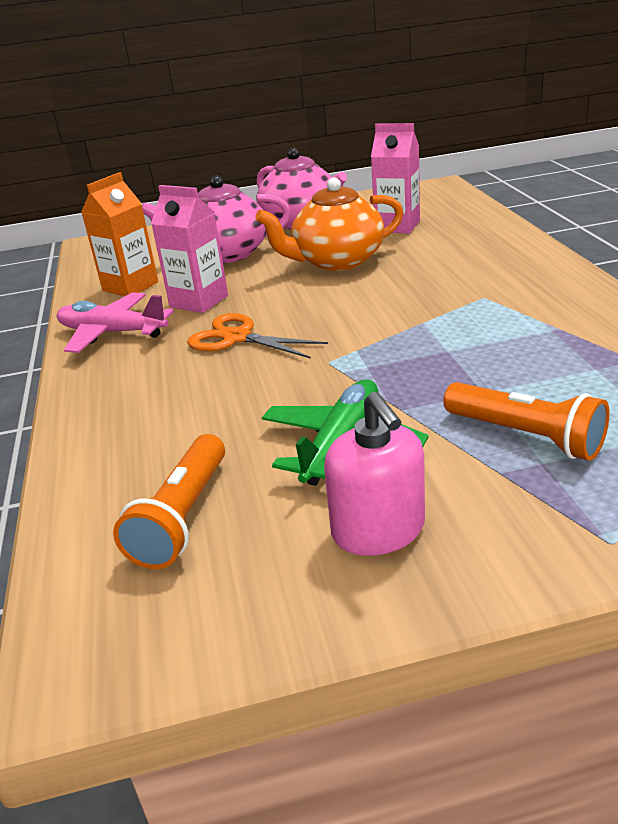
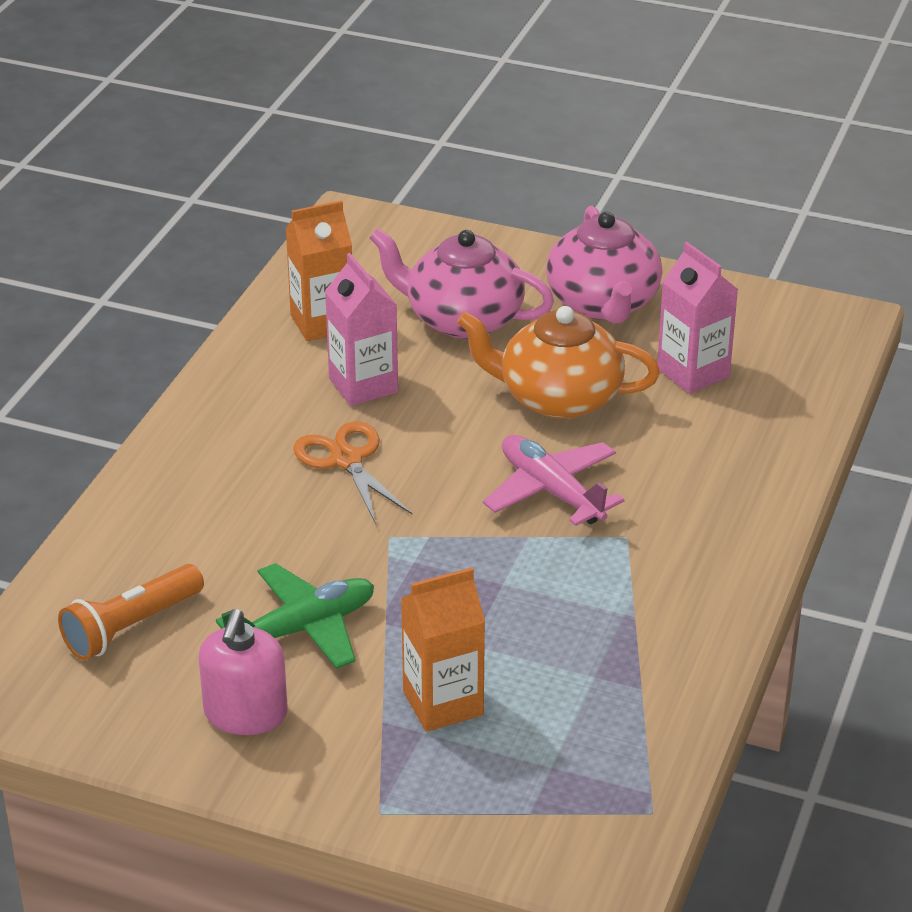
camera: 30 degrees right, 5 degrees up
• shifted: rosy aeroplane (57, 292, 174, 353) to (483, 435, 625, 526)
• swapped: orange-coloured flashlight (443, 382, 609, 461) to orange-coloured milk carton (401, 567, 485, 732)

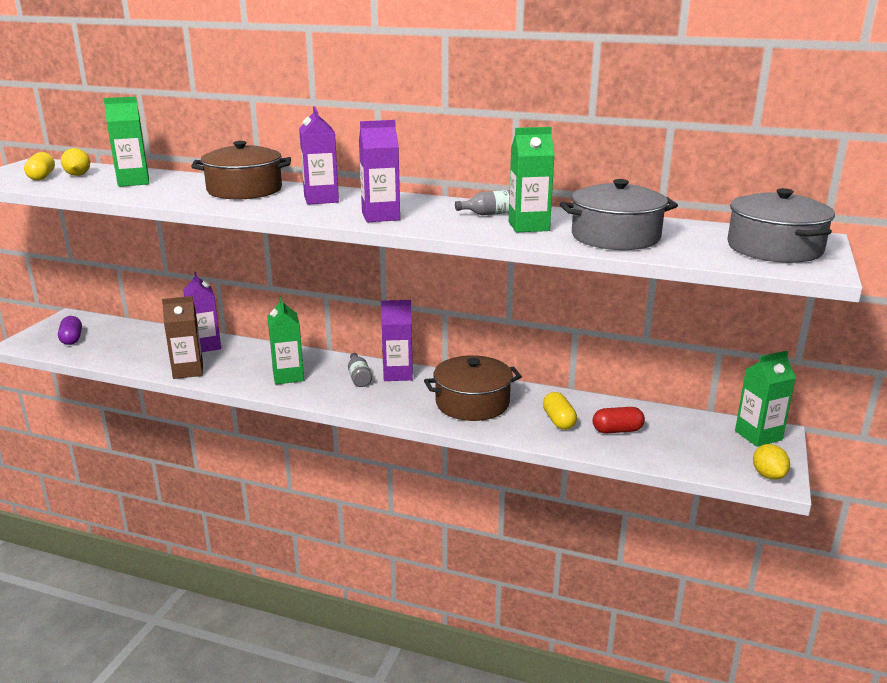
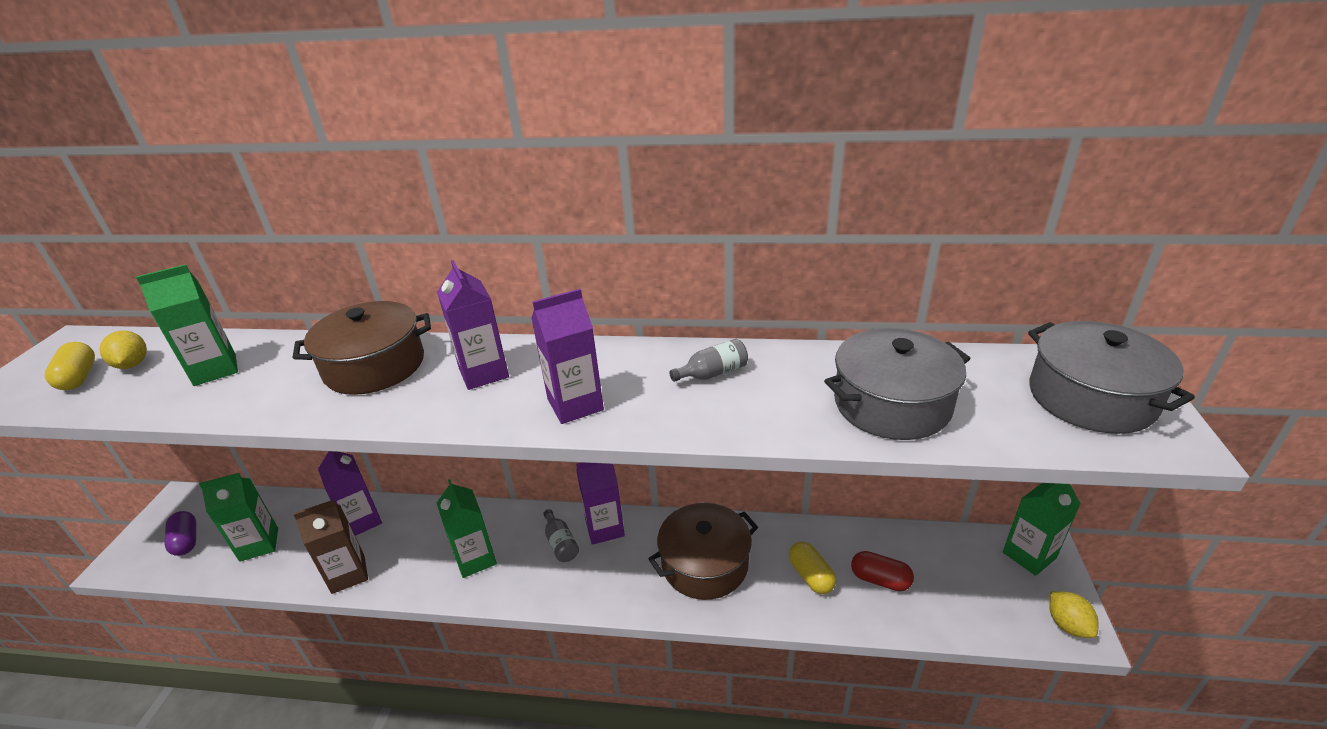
camera: 10 degrees left, 10 degrees up
• shifted: green milk carton (509, 127, 555, 232) to (199, 473, 278, 562)
• rotated: crimson pill shape (593, 407, 645, 434) = (851, 551, 914, 591) 45 degrees clockwise

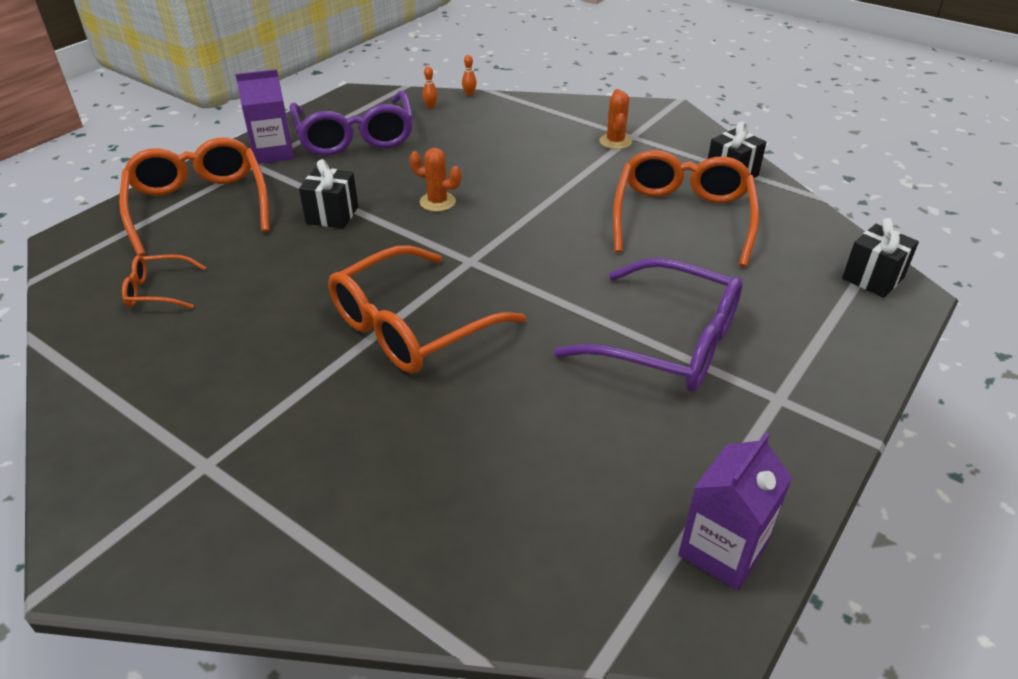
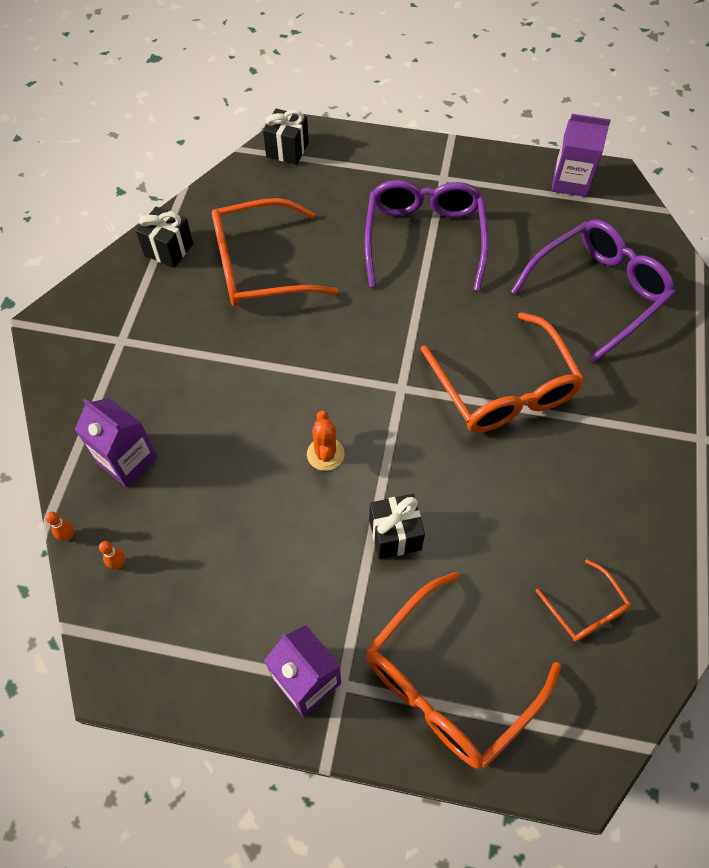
camera: 115 degrees left, 20 degrees up
• shifted: royal purple glasses (290, 91, 413, 155) to (511, 220, 675, 363)
• rotated: orange-coloured glasses (328, 245, 526, 374) = (421, 312, 585, 433) 45 degrees clockwise
• gone: orange-coloured prickly plant (599, 89, 632, 149)
• new: royal purple milk carton (75, 398, 158, 487)

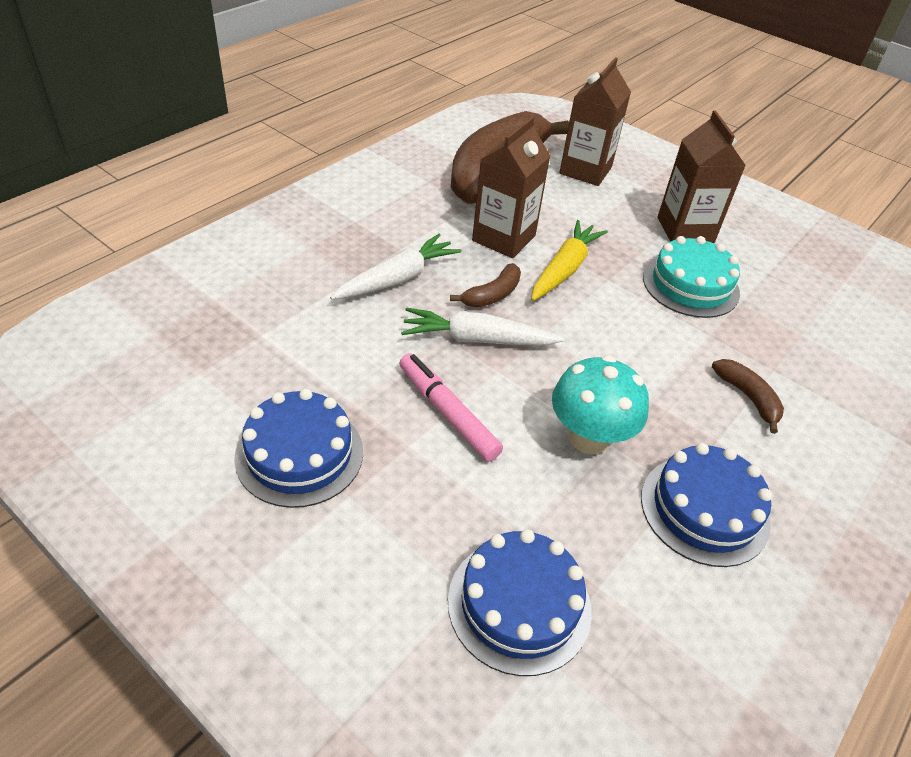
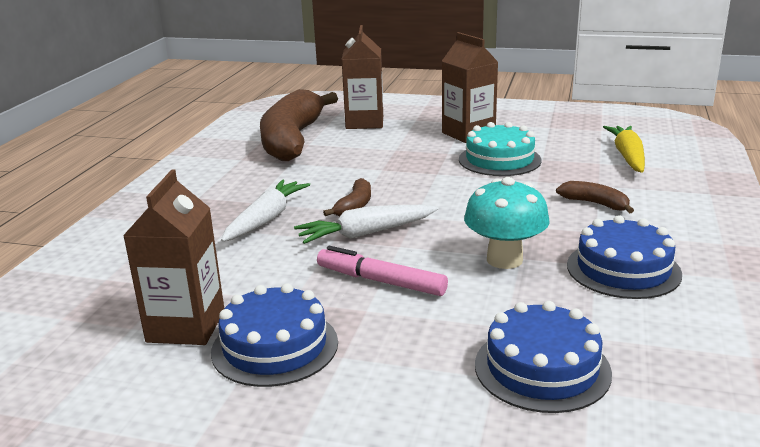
camera: 20 degrees left, 20 degrees down
• shifted: brown milk carton (472, 116, 550, 258) to (123, 170, 224, 345)
• shifted: bright yellow carrot (531, 220, 608, 301) to (603, 126, 645, 173)

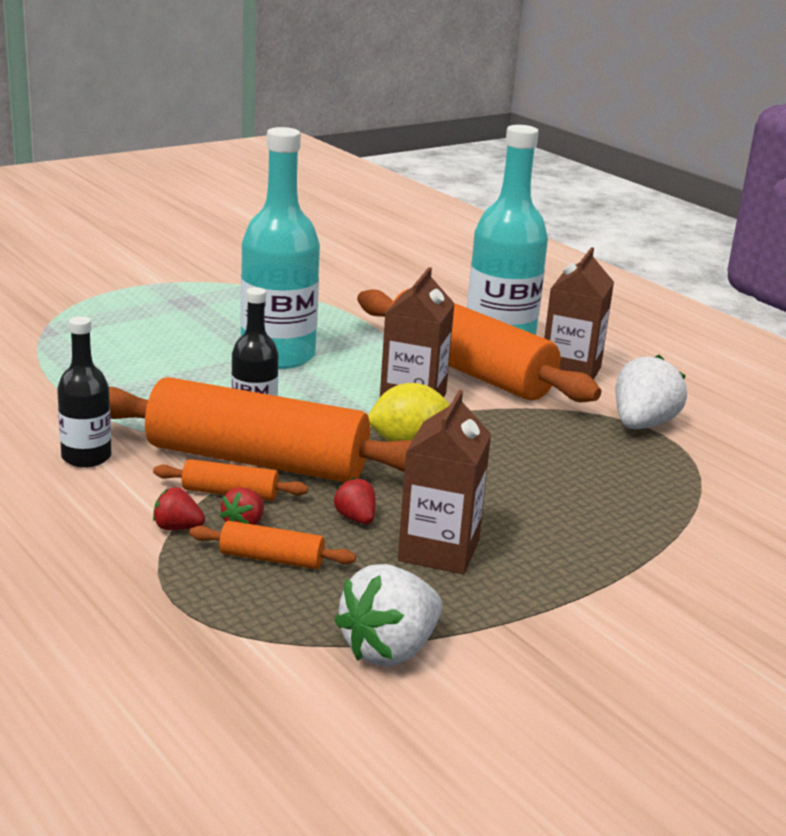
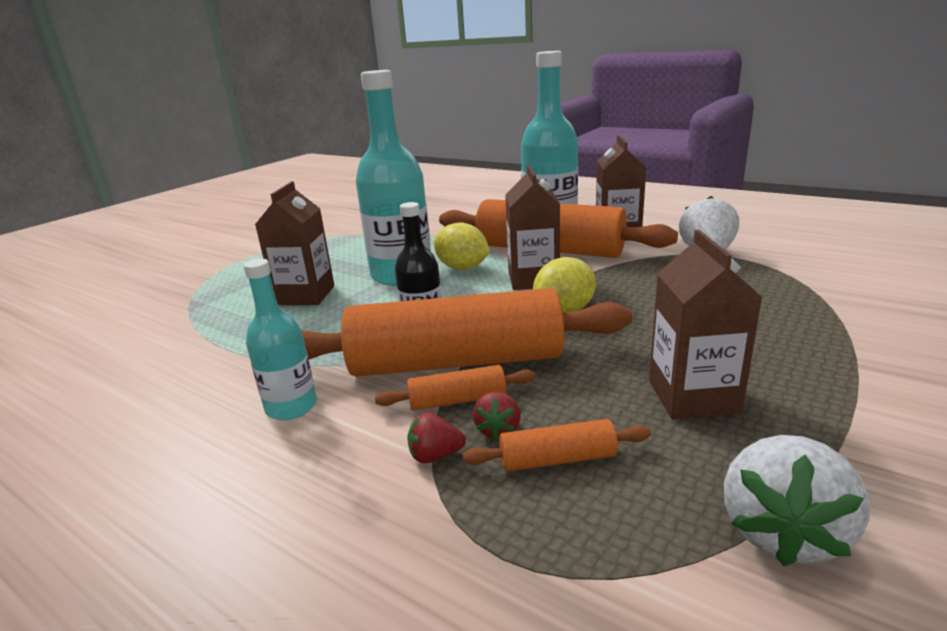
camera: 15 degrees left, 0 degrees up
• repainted: jet-black bottle (57, 316, 111, 468) to turquoise bottle (244, 259, 317, 420)
• gone: crimson toy strawberry (334, 477, 376, 524)
• new: brown milk carton (255, 181, 334, 305)
• new: bright yellow citrus fruit (434, 222, 490, 270)

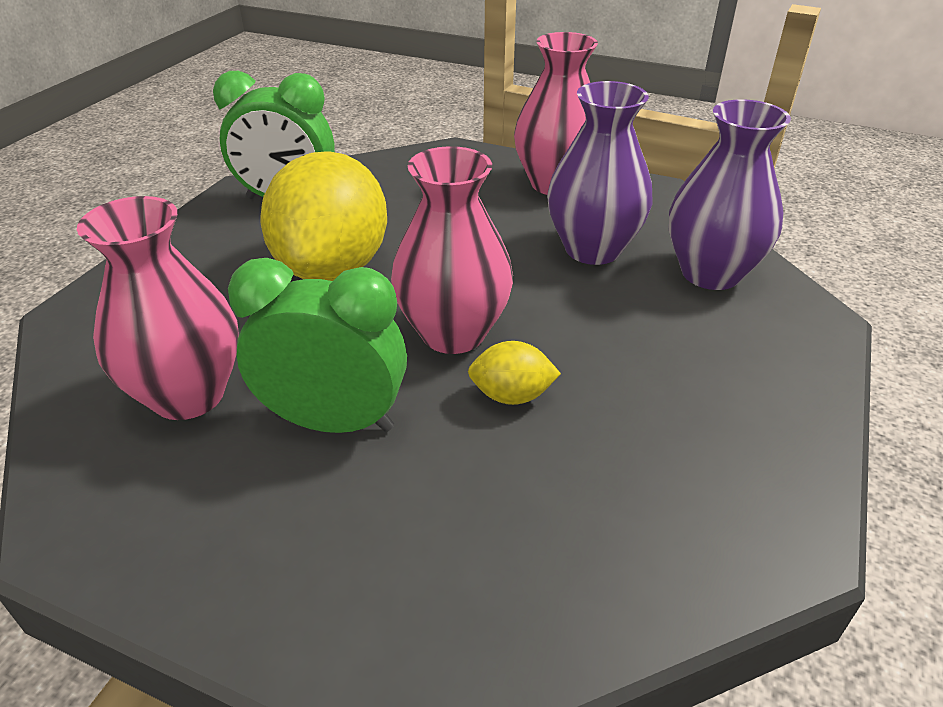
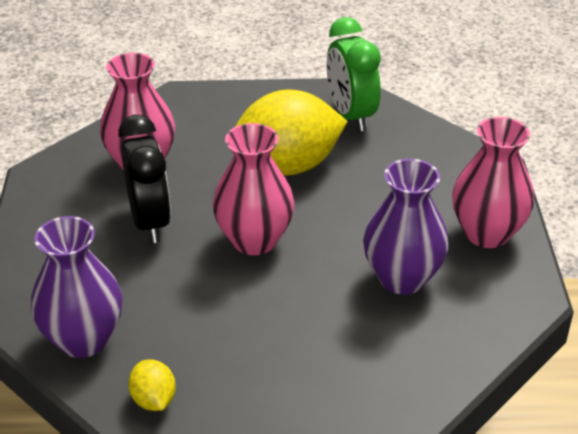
camera: 65 degrees right, 0 degrees up
• repainted: green alarm clock (228, 258, 407, 433) to jet-black alarm clock (118, 115, 171, 243)
• shifted: bright yellow citrus fruit (468, 341, 561, 405) to (128, 359, 176, 411)
• shifted: royal purple vase (669, 99, 791, 290) to (31, 216, 123, 358)

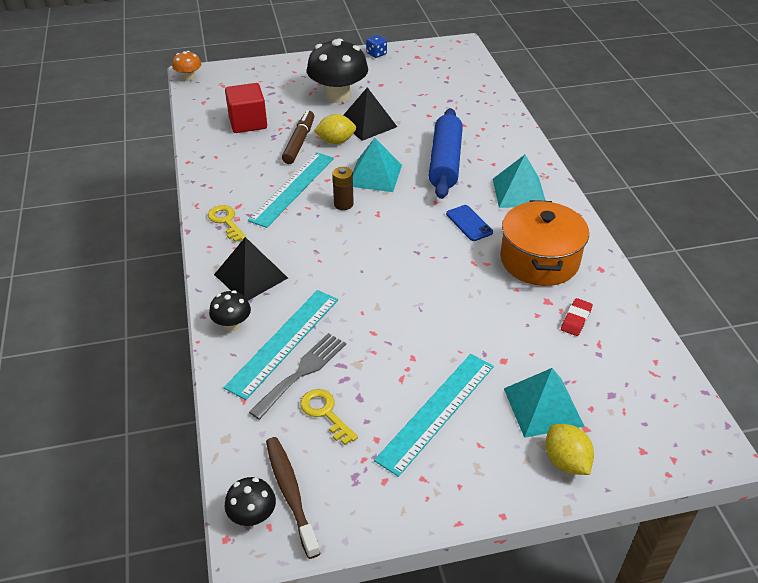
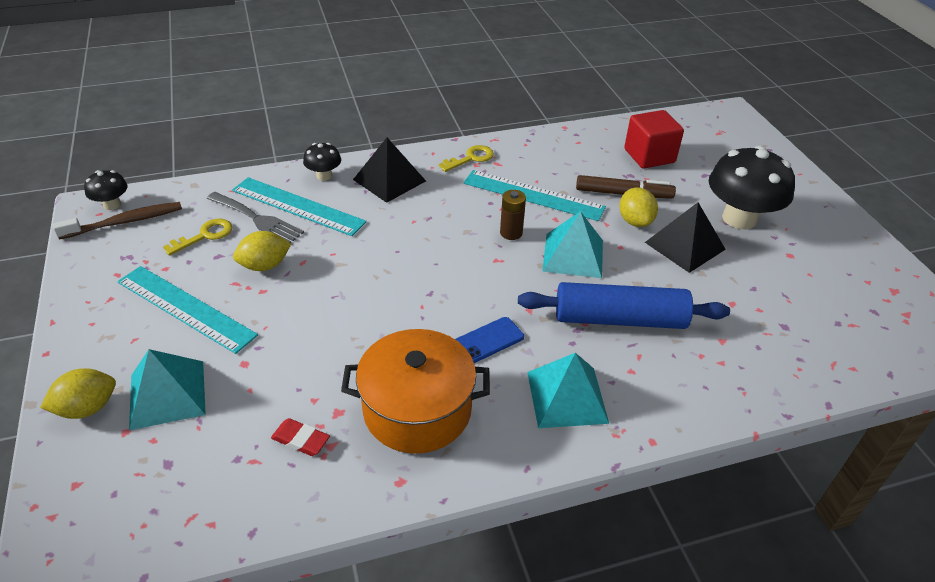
camera: 85 degrees right, 0 degrees up
• gone: orange-coloured fungus (172, 51, 201, 81)
• gone: blue dice (366, 35, 387, 58)
• new: bright yellow citrus fruit (233, 231, 291, 271)

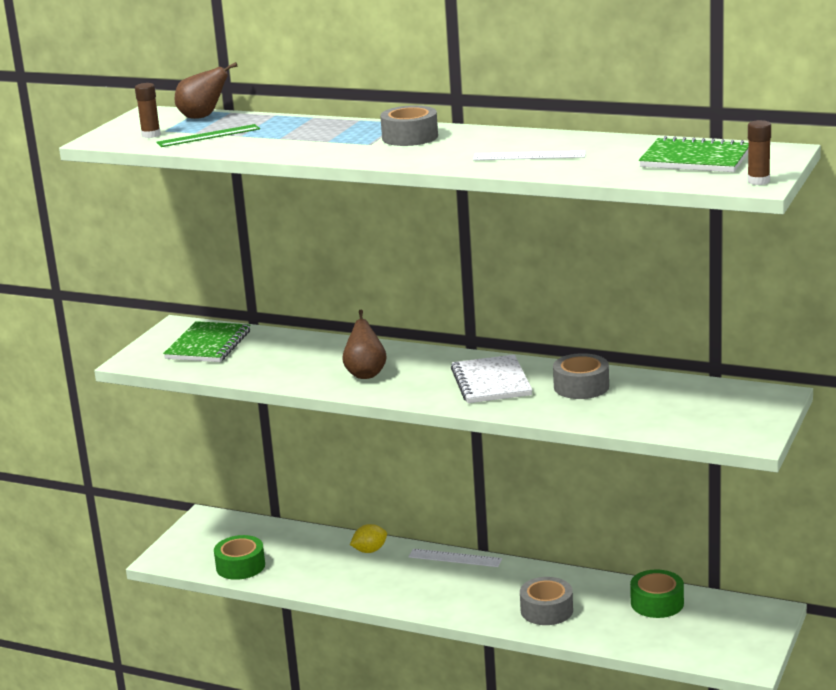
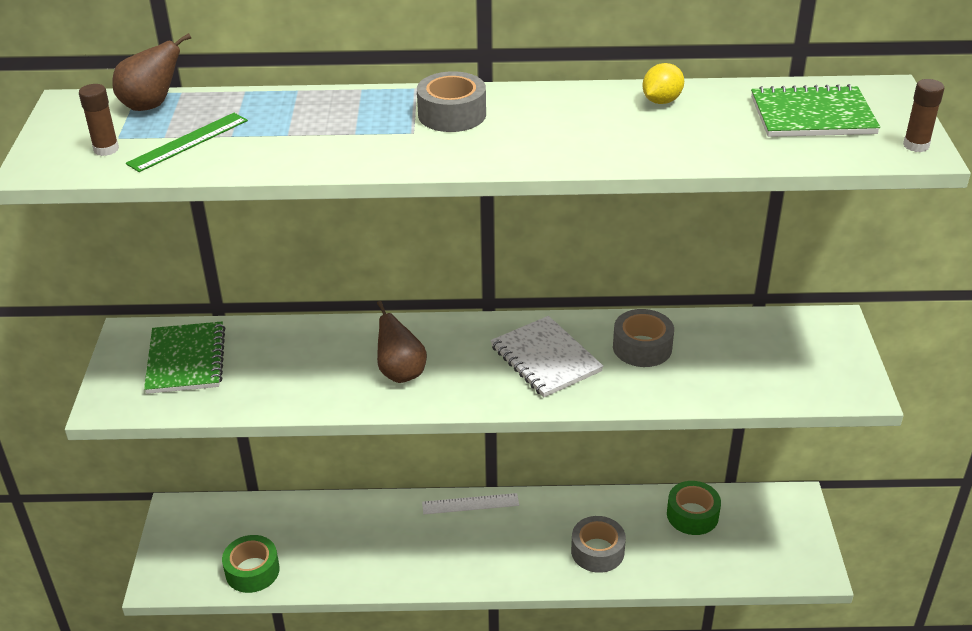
camera: 25 degrees left, 15 degrees up
• shifted: bright yellow citrus fruit (350, 524, 387, 553) to (642, 63, 684, 104)
• gone: pure white measuring stick (473, 150, 586, 160)

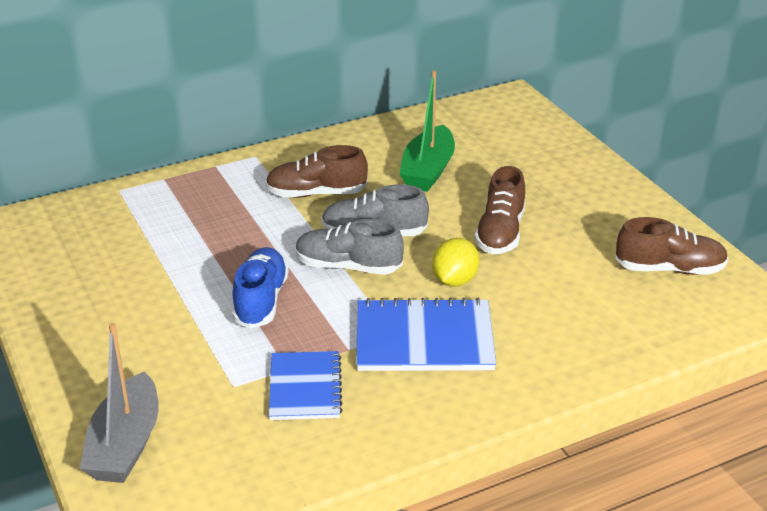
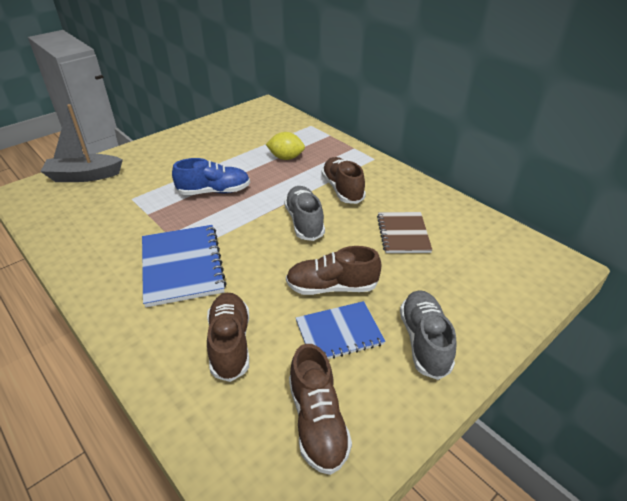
camera: 75 degrees right, 5 degrees up
• shifted: blue exercise book (269, 351, 342, 420) to (296, 301, 385, 359)
• shifted: ash-grey shoe (296, 219, 404, 275) to (400, 290, 457, 380)
• swapped: green boat (399, 70, 455, 192) to brown exercise book (377, 212, 432, 253)
• shifted: bright yellow citrus fruit (432, 238, 479, 287) to (266, 132, 305, 160)
• new: brown shoe (207, 293, 249, 382)

